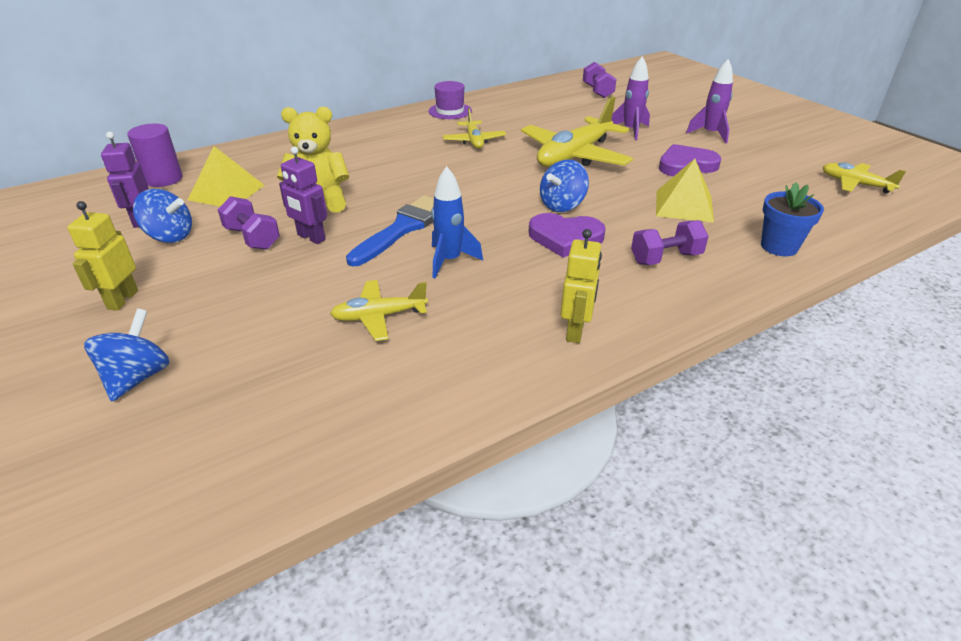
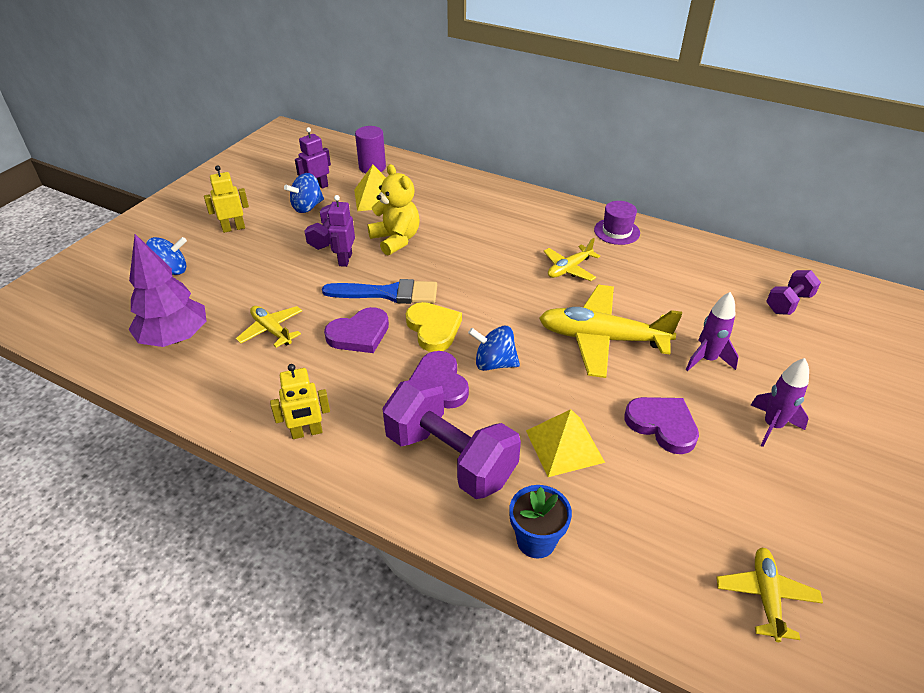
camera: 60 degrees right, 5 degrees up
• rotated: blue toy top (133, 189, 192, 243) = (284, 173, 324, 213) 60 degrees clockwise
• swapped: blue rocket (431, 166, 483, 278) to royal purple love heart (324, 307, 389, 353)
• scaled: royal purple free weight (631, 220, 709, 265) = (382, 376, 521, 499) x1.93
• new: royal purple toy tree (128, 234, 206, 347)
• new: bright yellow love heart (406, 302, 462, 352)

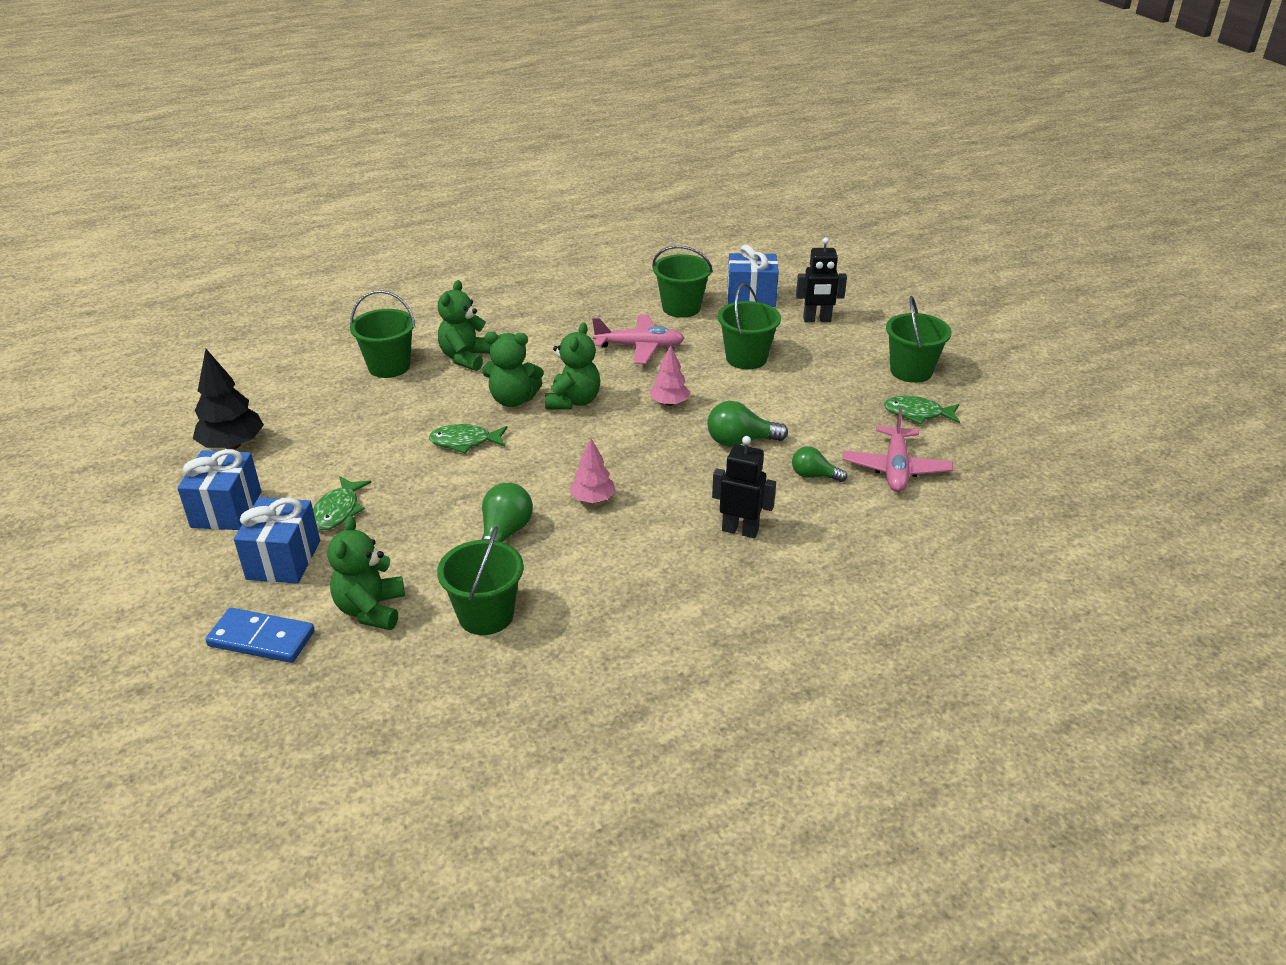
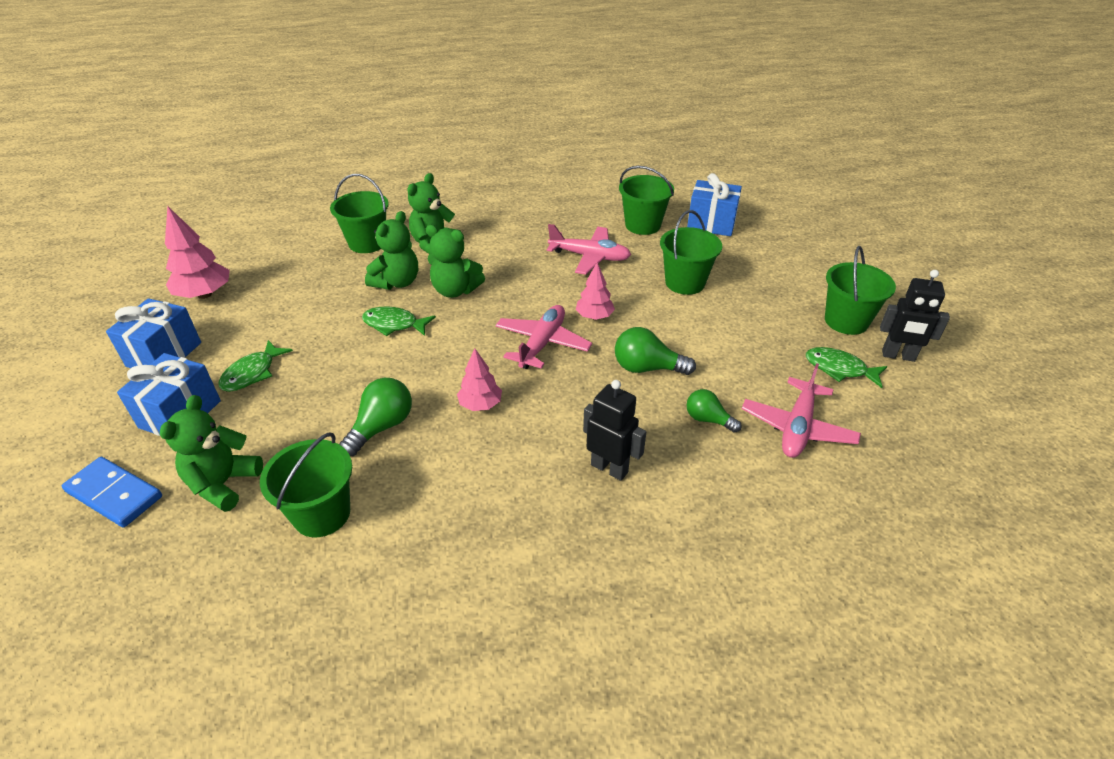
camera: 15 degrees right, 5 degrees up
• repainted: jet-black toy tree (193, 349, 264, 449) to rosy toy tree (165, 206, 230, 299)
• shifted: green teddy bear (545, 322, 600, 410) to (365, 211, 418, 290)
• shifted: jet-black robot (796, 237, 847, 322) to (880, 270, 950, 362)
• new: rosy aeroplane (495, 305, 592, 369)

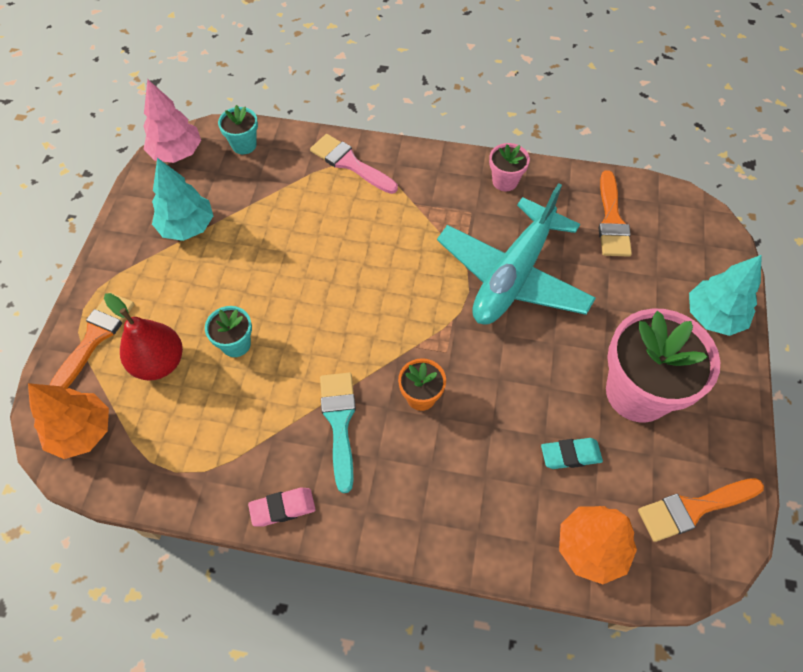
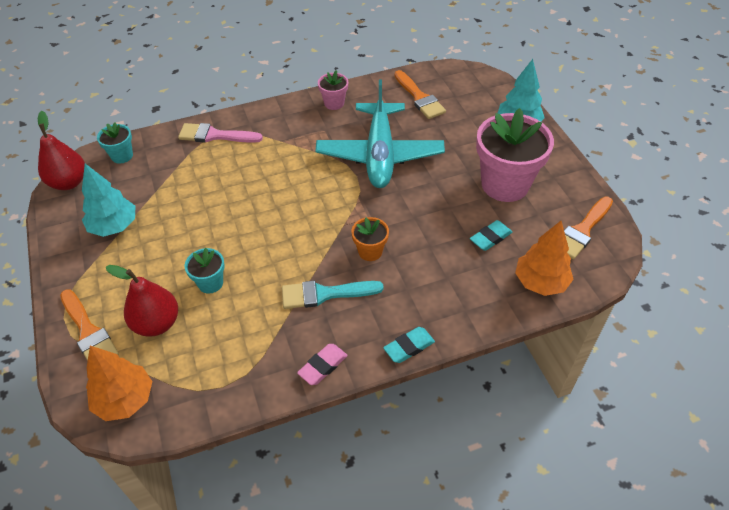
camera: 30 degrees left, 10 degrees down
• rotated: orange-coloured paint brush (50, 292, 134, 389) = (60, 289, 119, 361) 150 degrees clockwise
• swapped: rosy toy tree (144, 79, 201, 163) to crimson pear (38, 111, 85, 190)
• rotated: turquoise paint brush (320, 372, 356, 493) = (282, 281, 384, 309) 60 degrees counterclockwise
• new: turquoise pencil eraser (383, 327, 435, 363)

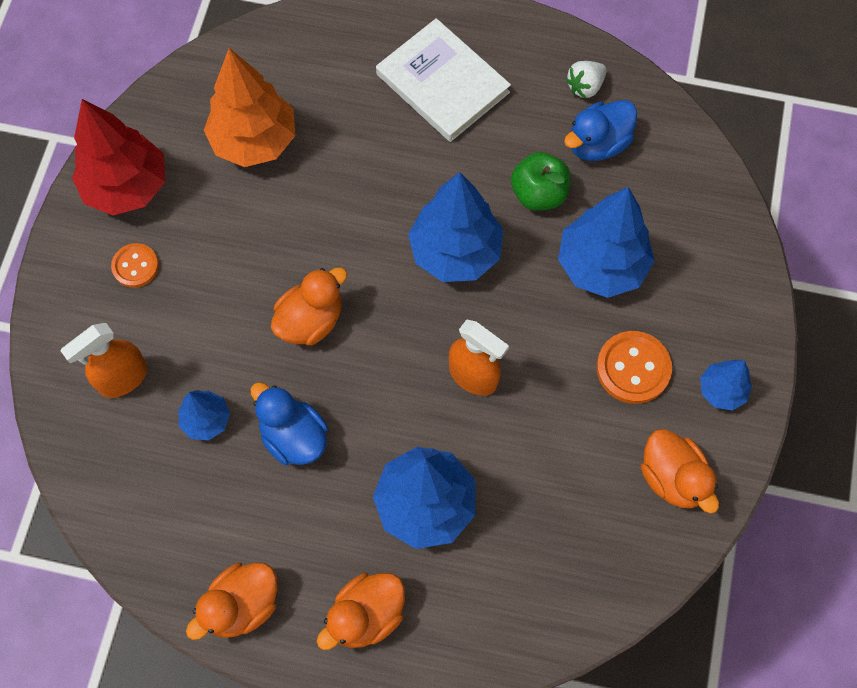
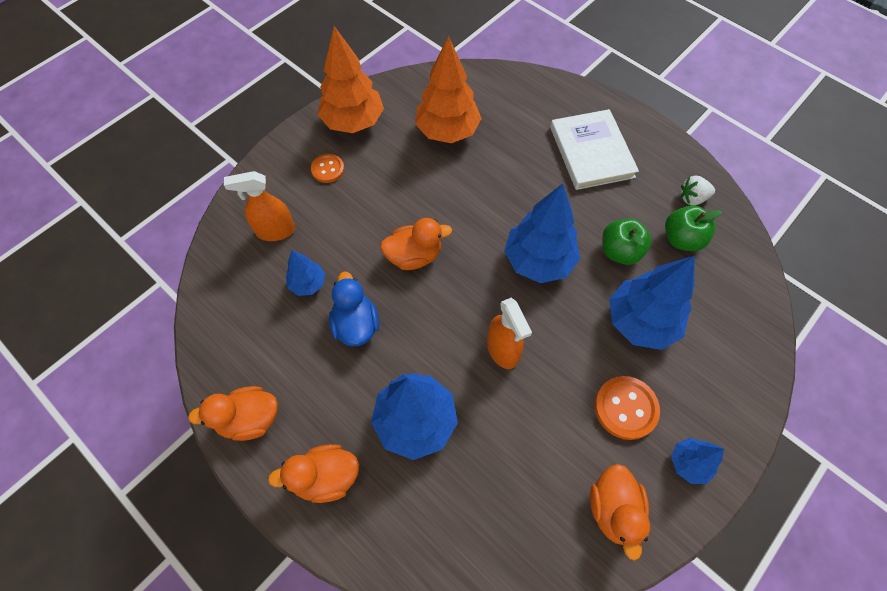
camera: 30 degrees right, 5 degrees down
• repainted: crimson toy tree (72, 99, 165, 215) to orange-coloured toy tree (318, 26, 384, 133)
• swapped: blue duck (564, 100, 637, 161) to green toy apple (665, 205, 722, 251)

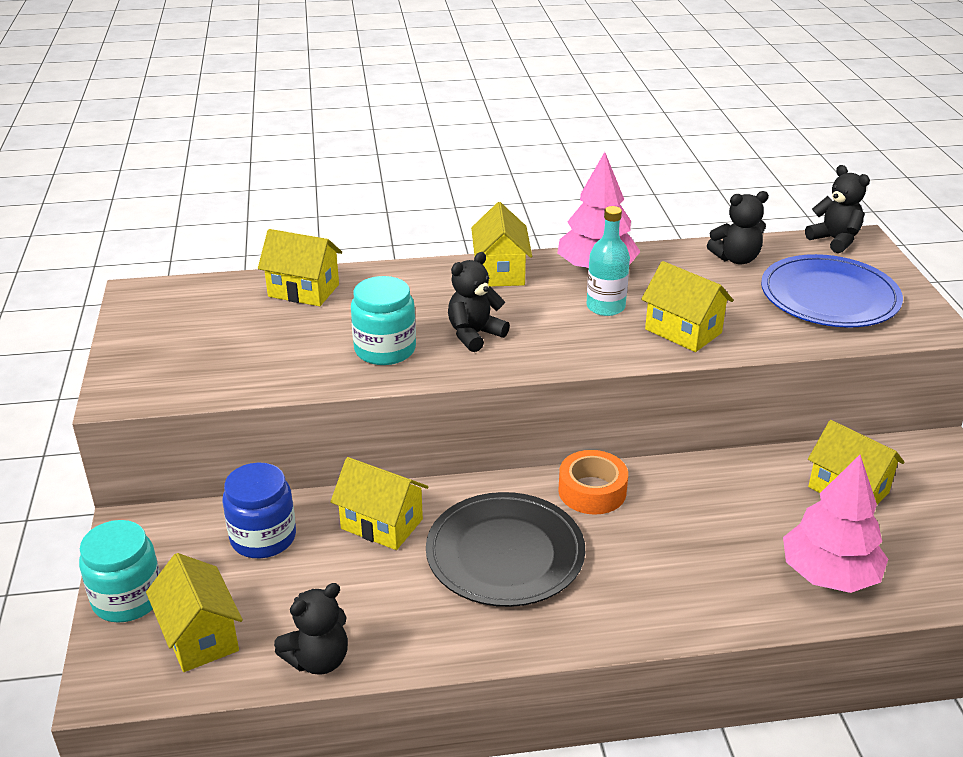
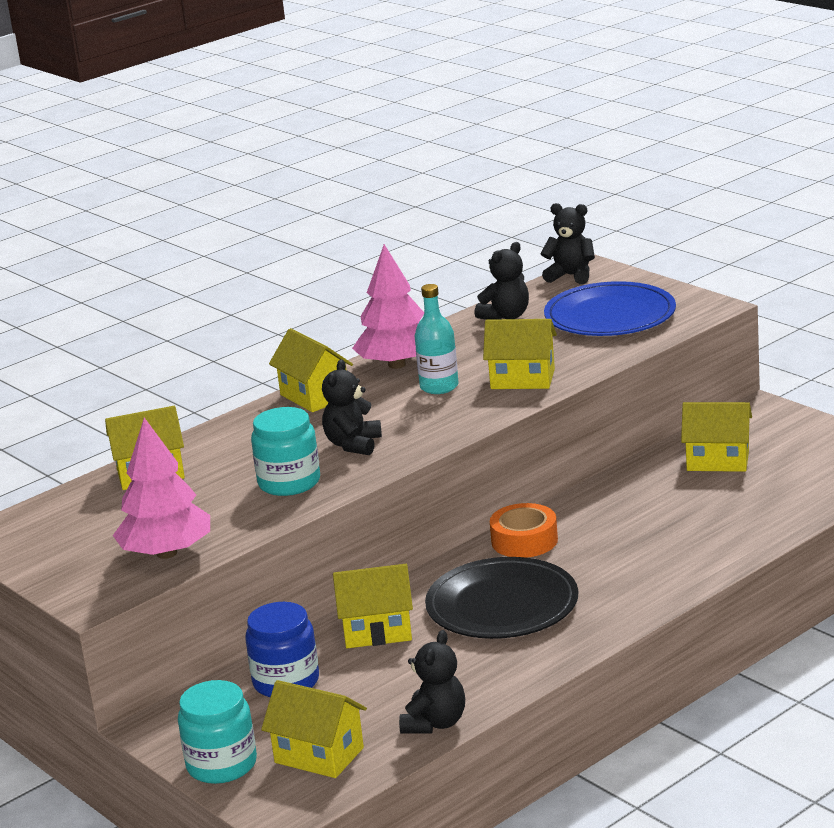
camera: 30 degrees left, 10 degrees down
• shifted: rosy toy tree (783, 455, 888, 593) to (113, 418, 210, 559)

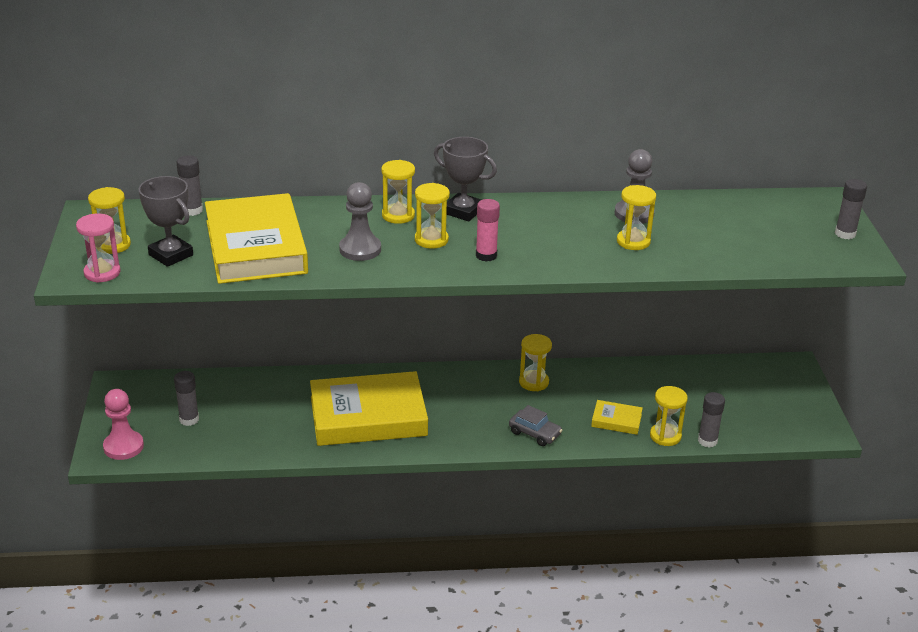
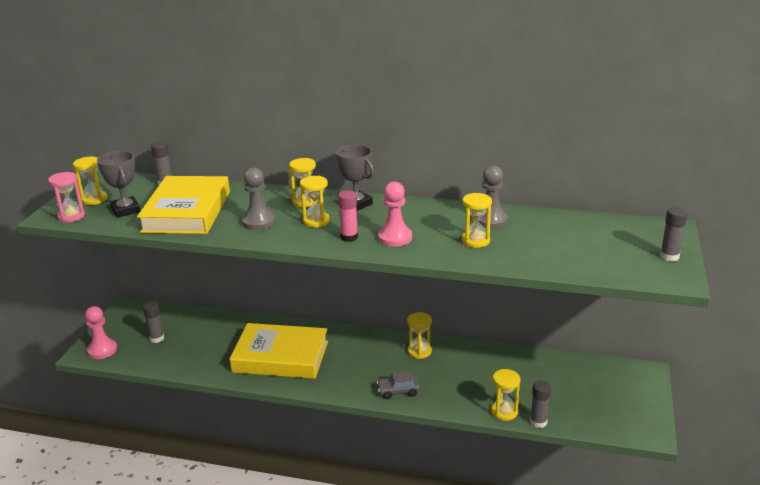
camera: 20 degrees right, 5 degrees down
• rotated: ash-grey toy car (509, 405, 562, 446) = (376, 370, 420, 399) 120 degrees clockwise
• gone: bright yellow hardback (591, 400, 643, 435)
• new: rosy chess pawn (378, 181, 412, 247)

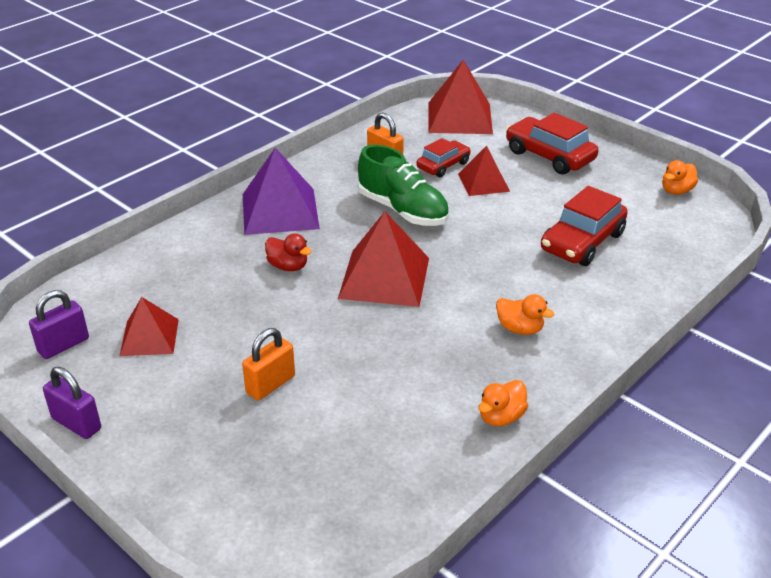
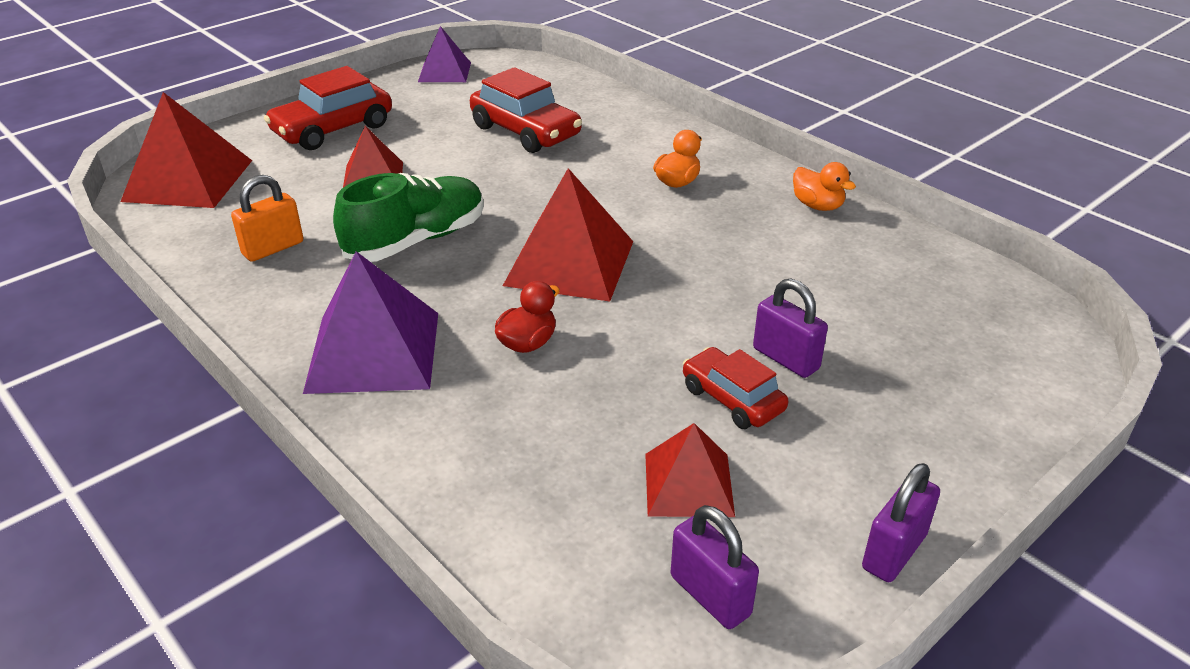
camera: 85 degrees left, 0 degrees up
• repainted: orange-coloured padlock (242, 328, 295, 401) to royal purple padlock (753, 279, 828, 378)
• shifted: crimson toy car (417, 138, 471, 178) to (683, 347, 788, 429)
• swapped: orange-coloured duck (662, 160, 698, 195) to royal purple pyramid shape (418, 26, 471, 82)

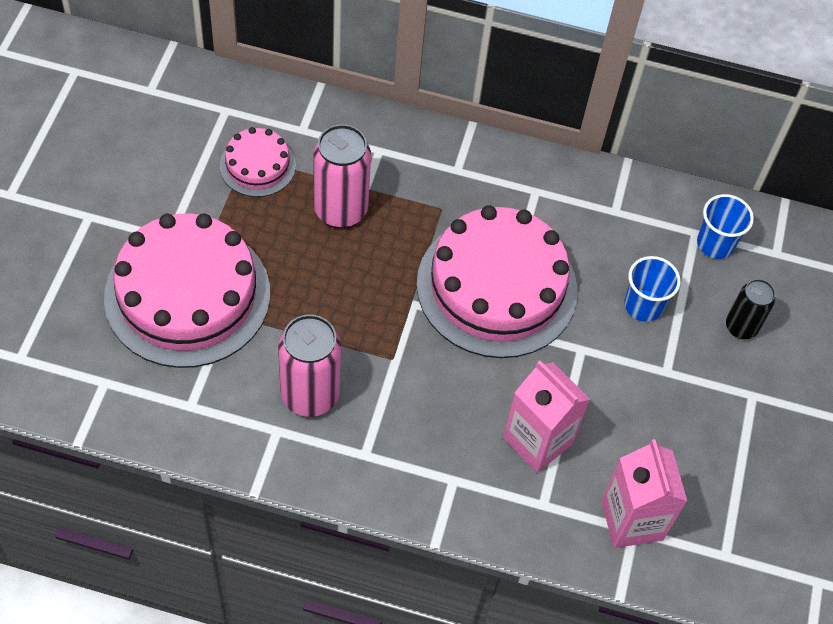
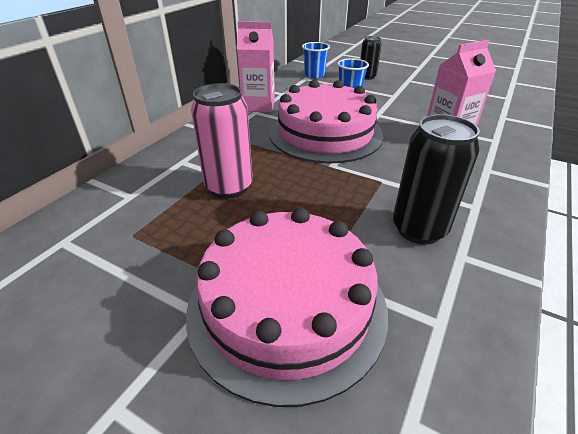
camera: 70 degrees left, 20 degrees down
• gone: rosy layer cake (220, 127, 296, 197)
• repainted: rosy soda can (278, 314, 341, 417) to jet-black soda can (393, 114, 480, 244)
• shifted: rosy milk carton (601, 439, 687, 548) to (237, 21, 275, 112)

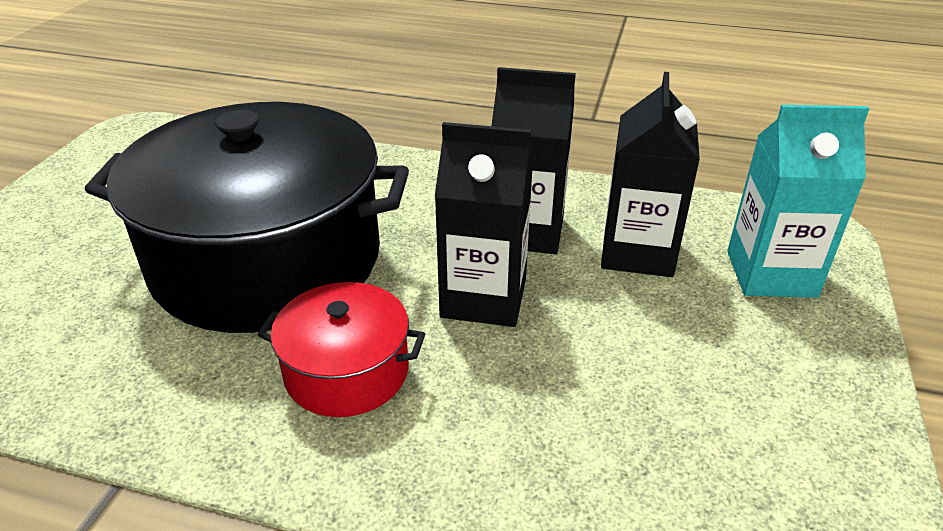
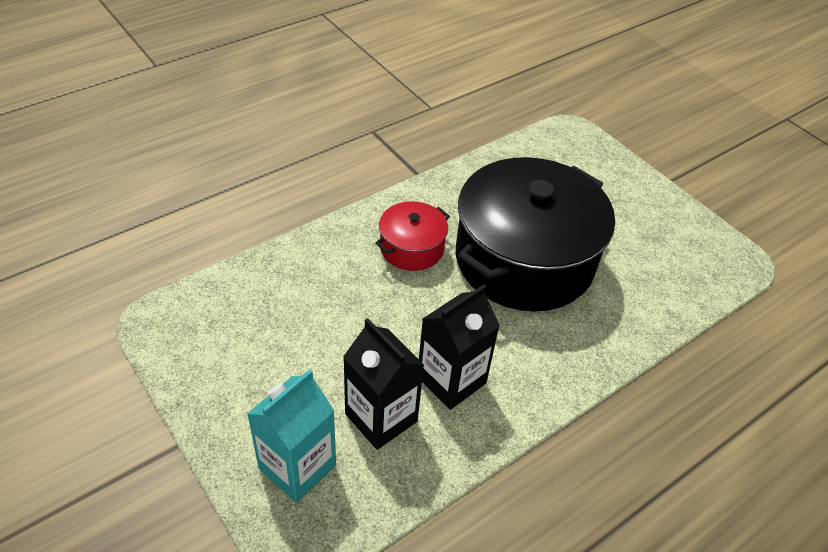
camera: 125 degrees right, 10 degrees up
• gone: jet-black milk carton (435, 122, 533, 327)

